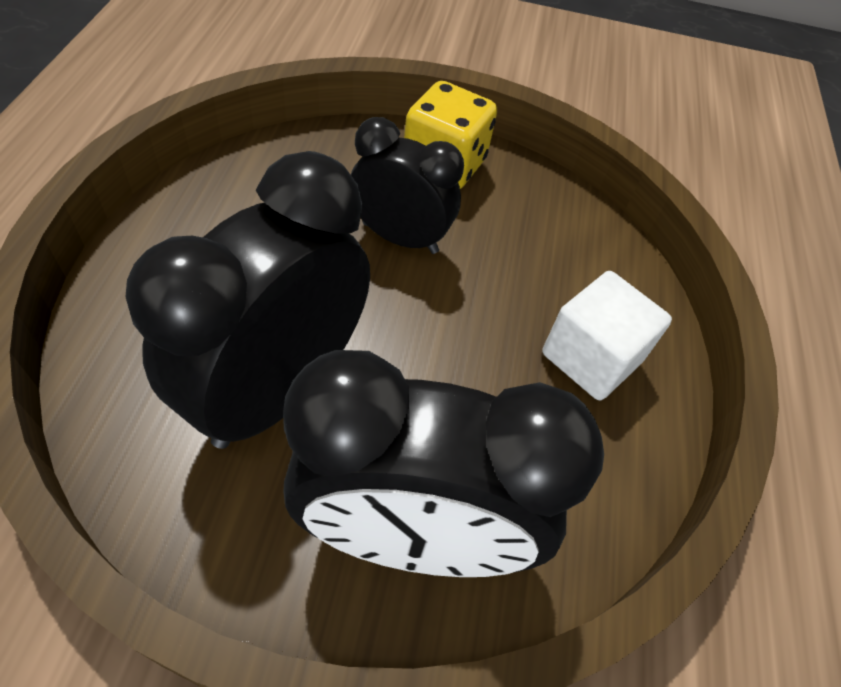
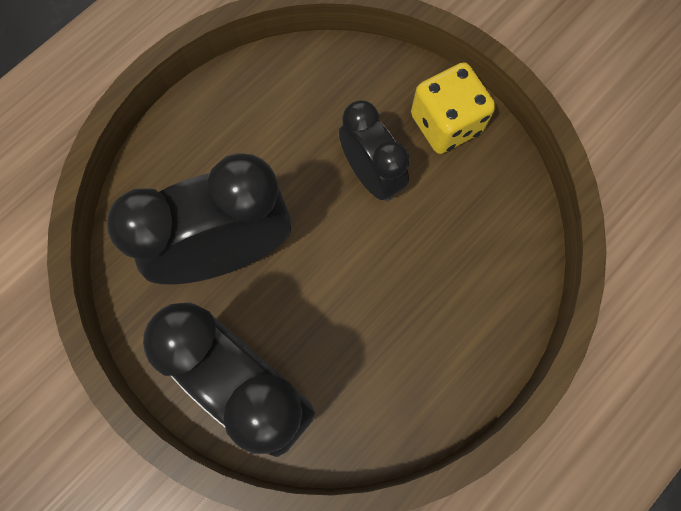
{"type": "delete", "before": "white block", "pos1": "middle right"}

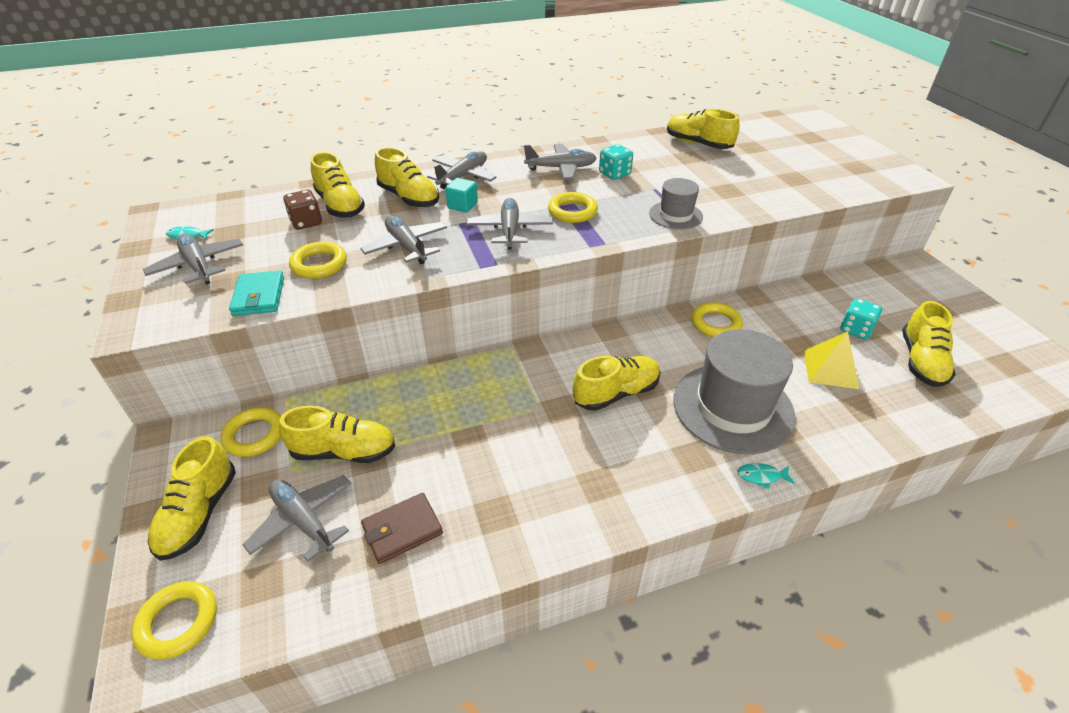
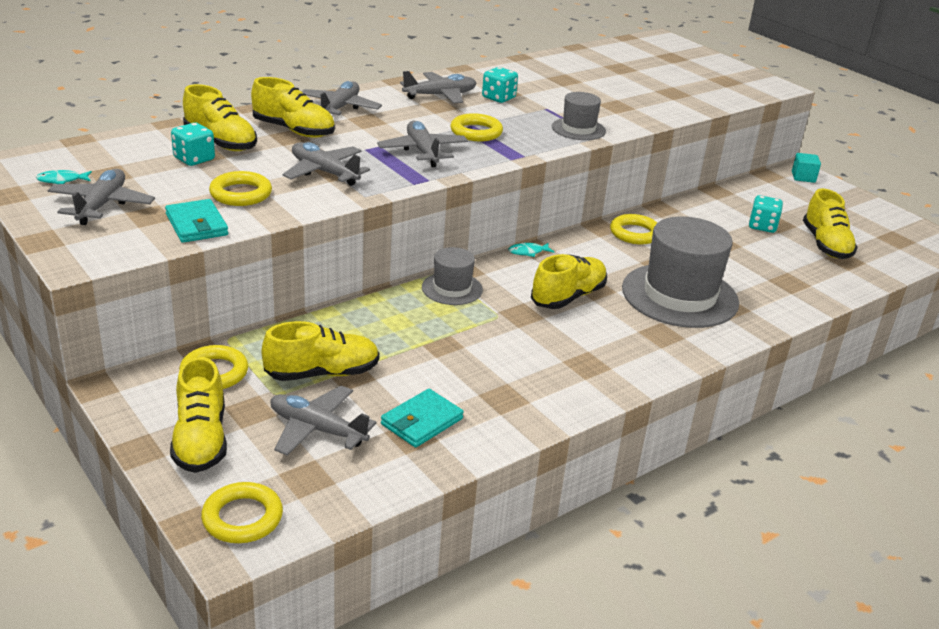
{"type": "rotate", "before": "gray aeroplane (1st from left)", "pos1": "middle left", "pos2": "top left", "turn": 60}
{"type": "recolor", "before": "russet dice", "after": "aqua dice (1st from left)", "pos1": "top left", "pos2": "top left"}
{"type": "recolor", "before": "russet card wallet", "after": "aqua card wallet (2nd from left)", "pos1": "bottom centre", "pos2": "centre"}
{"type": "insert", "after": "gray tall hat (1st from left)", "pos2": "centre"}
{"type": "move", "before": "aqua fish figure (2nd from left)", "pos1": "bottom right", "pos2": "centre"}
{"type": "move", "before": "aqua block", "pos1": "top centre", "pos2": "top right"}
{"type": "delete", "before": "yellow lace-up shoe (6th from left)", "pos1": "top centre"}
{"type": "delete", "before": "yellow pyramid", "pos1": "middle right"}

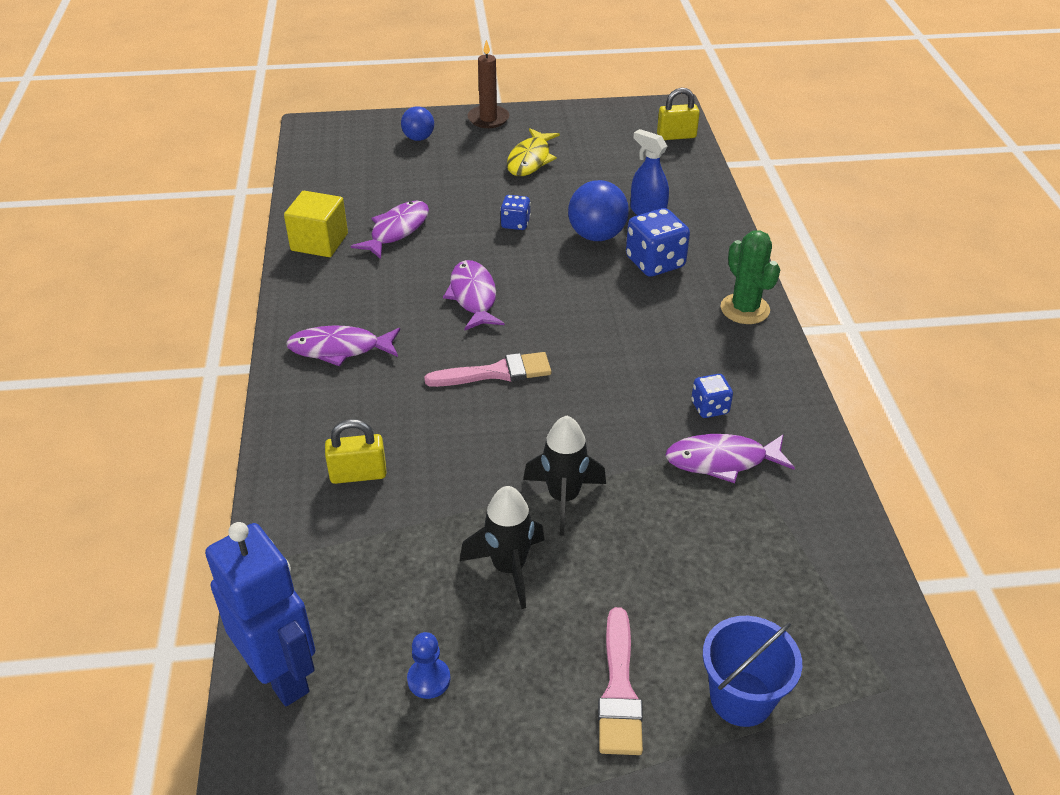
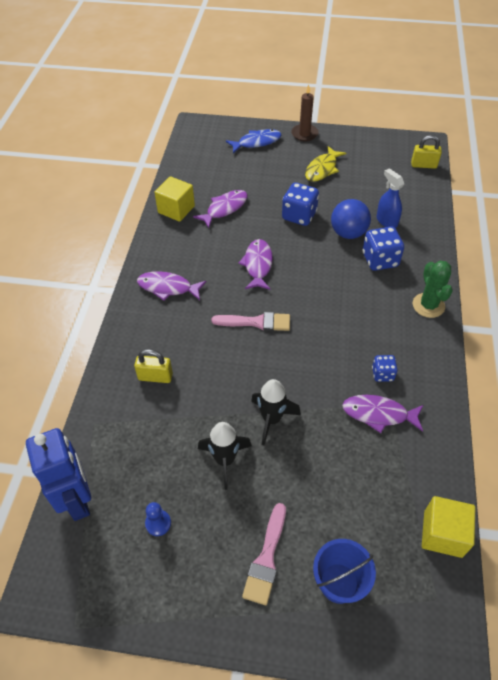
{"type": "replace", "before": "royal blue play ball (1st from left)", "after": "royal blue fish figure", "pos1": "top centre", "pos2": "top centre"}
{"type": "resize", "before": "royal blue dice (1st from left)", "pos1": "top centre", "pos2": "top centre", "scale": 1.75}
{"type": "insert", "after": "yellow block (2nd from left)", "pos2": "bottom right"}

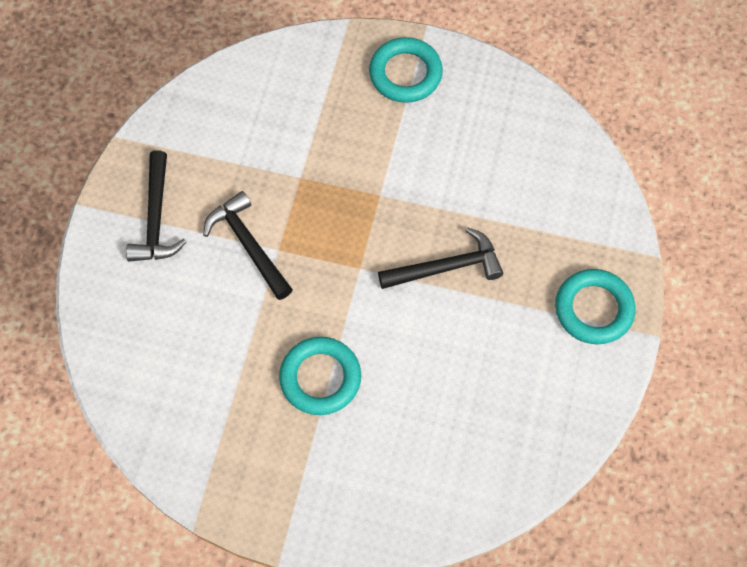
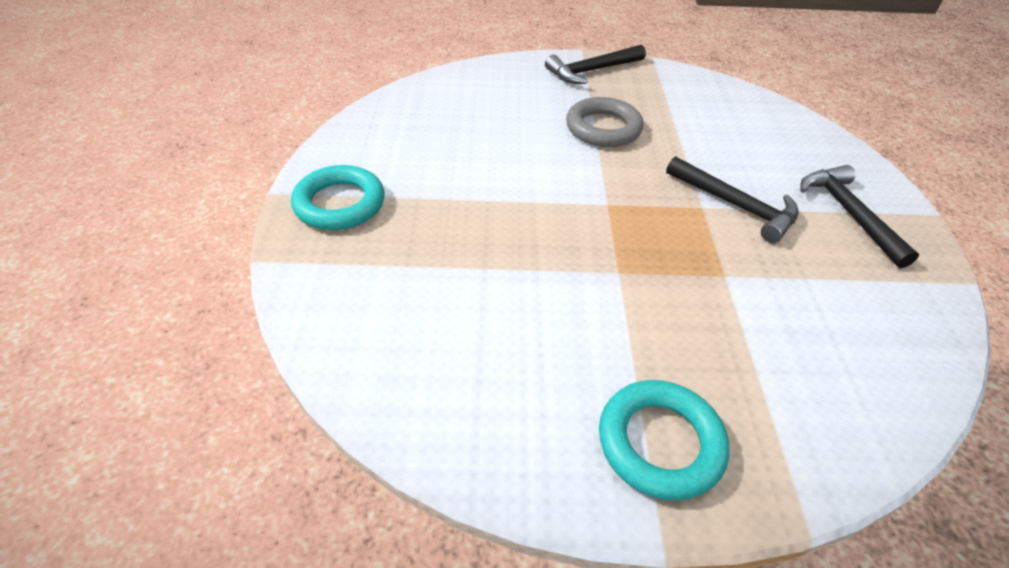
{"type": "move", "before": "black claw hammer (3rd from left in the first image)", "after": "black claw hammer (1st from left)", "pos1": "centre", "pos2": "top centre"}
{"type": "recolor", "before": "aqua hoop (1st from left)", "after": "gray hoop", "pos1": "centre", "pos2": "top centre"}

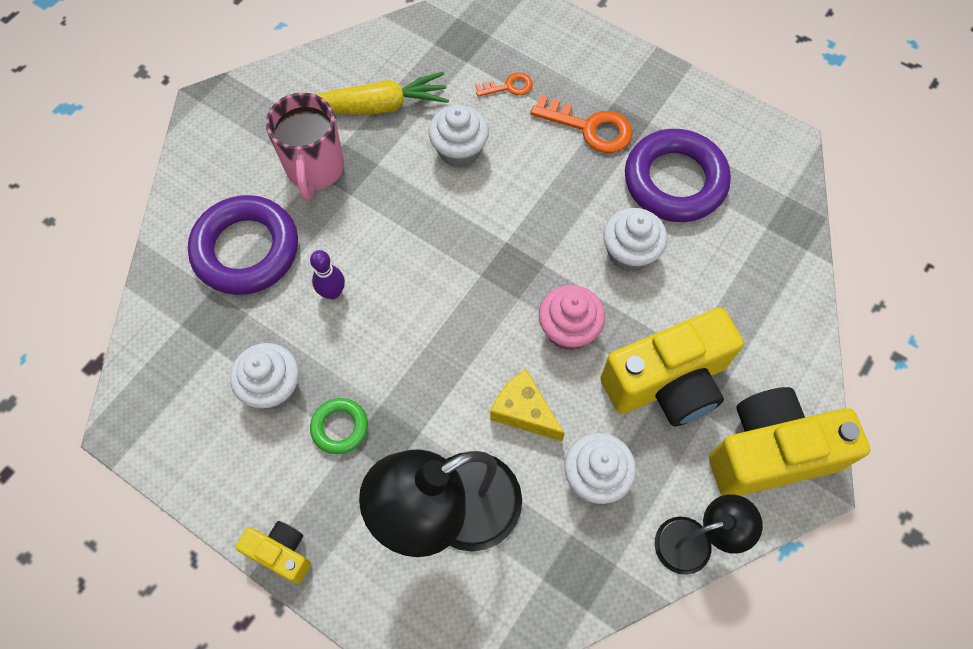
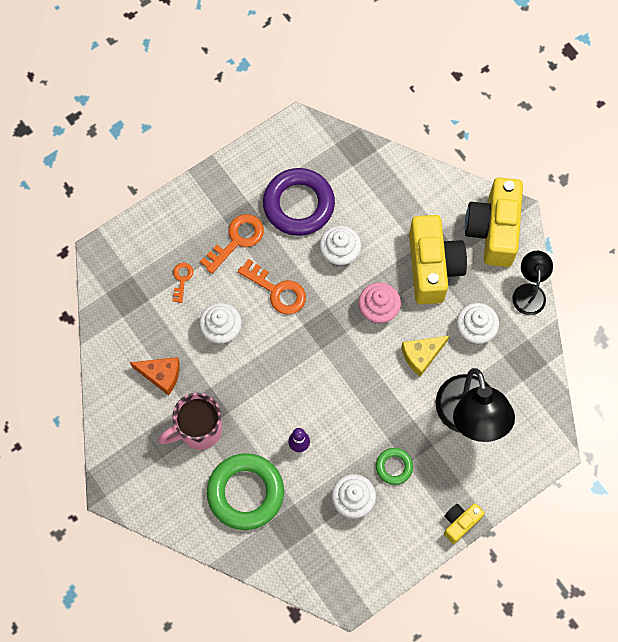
{"type": "replace", "before": "yellow carrot", "after": "orange-coloured cheese wedge", "pos1": "top centre", "pos2": "middle left"}
{"type": "rotate", "before": "rose-pink tea mug", "pos1": "top left", "pos2": "middle left", "turn": 135}
{"type": "recolor", "before": "royal purple hoop (1st from left)", "after": "emerald hoop (1st from left)", "pos1": "middle left", "pos2": "bottom centre"}
{"type": "insert", "after": "orange-coloured latchkey (3rd from left)", "pos2": "centre"}

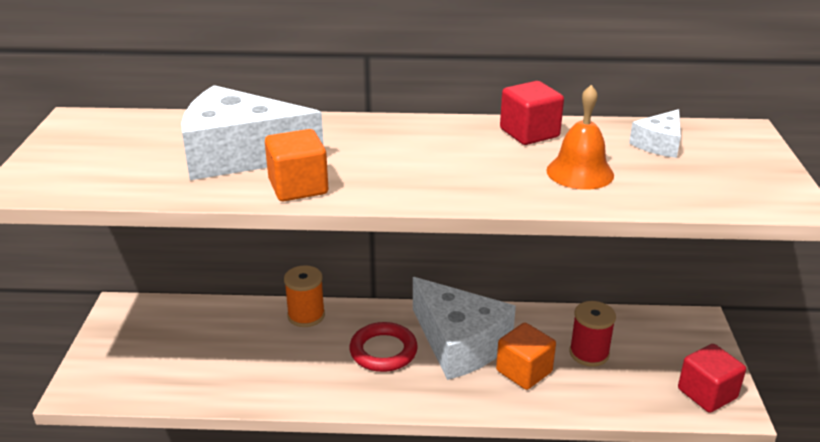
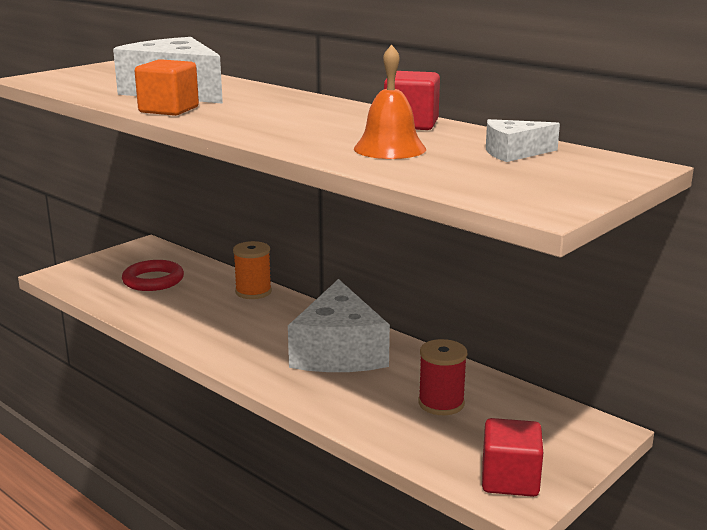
{"type": "move", "before": "red hoop", "pos1": "bottom centre", "pos2": "middle left"}
{"type": "delete", "before": "orange-coloured block (2nd from left)", "pos1": "bottom centre"}

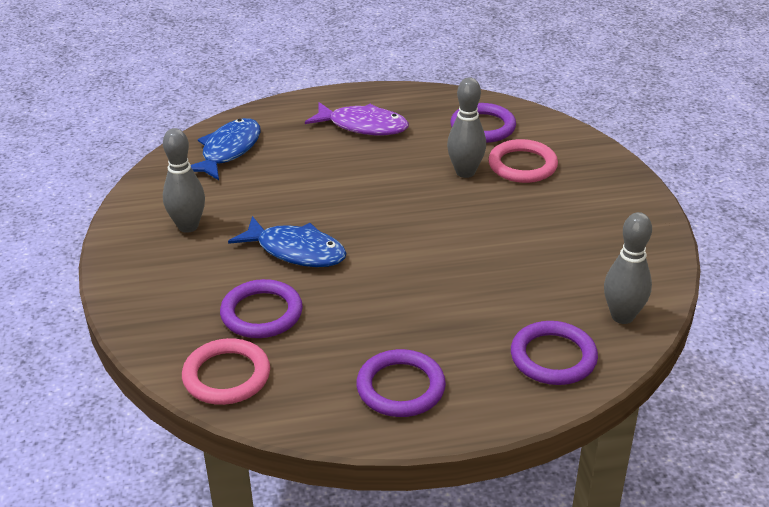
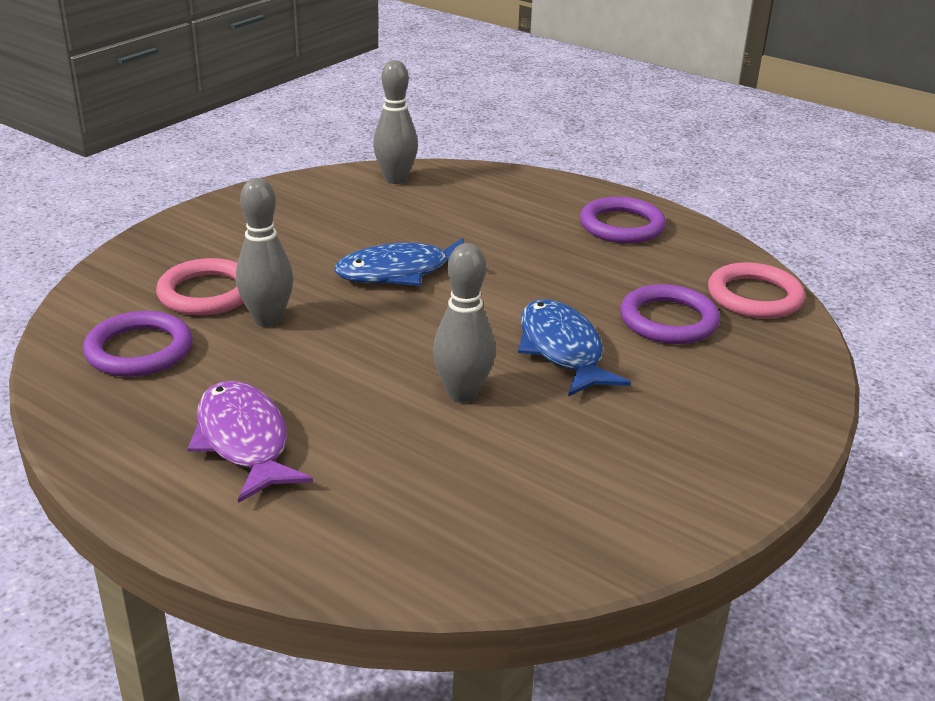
{"type": "move", "before": "royal blue fish figure (1st from left)", "pos1": "top left", "pos2": "centre"}
{"type": "move", "before": "gray skittle (1st from left in the first image)", "after": "gray skittle (3rd from left)", "pos1": "middle left", "pos2": "centre"}
{"type": "delete", "before": "royal purple hoop (4th from left)", "pos1": "bottom right"}

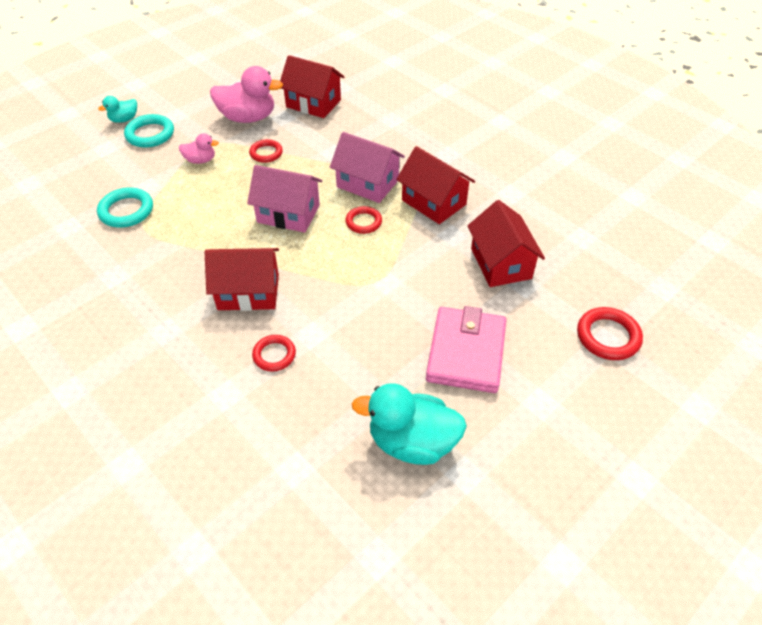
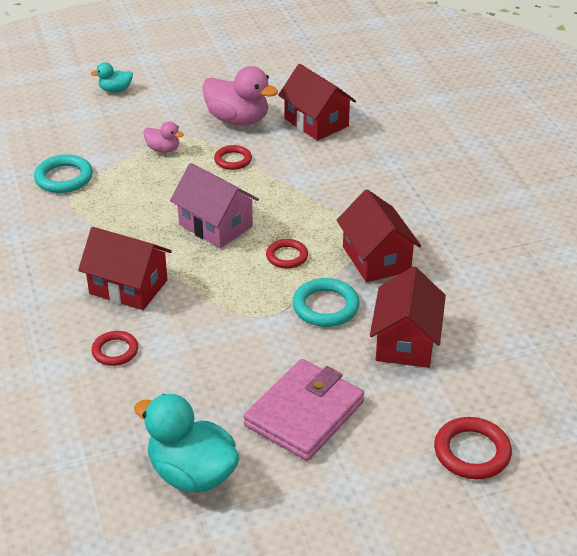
{"type": "move", "before": "aqua hoop (2nd from left)", "pos1": "top left", "pos2": "centre"}
{"type": "delete", "before": "rose-pink toy house (2nd from left)", "pos1": "top centre"}

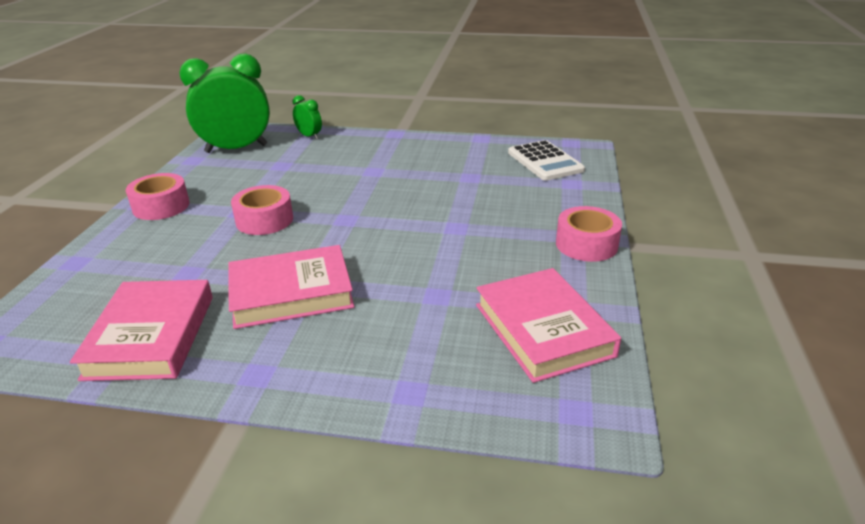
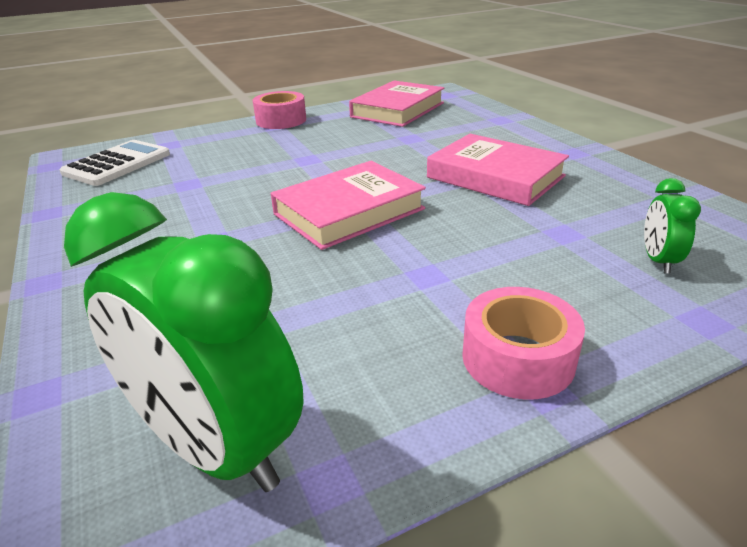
{"type": "move", "before": "rose-pink hardback (1st from left)", "pos1": "middle left", "pos2": "centre"}
{"type": "move", "before": "emerald bedside clock (2nd from left)", "pos1": "top centre", "pos2": "middle right"}
{"type": "delete", "before": "rose-pink sticky tape (2nd from left)", "pos1": "middle left"}

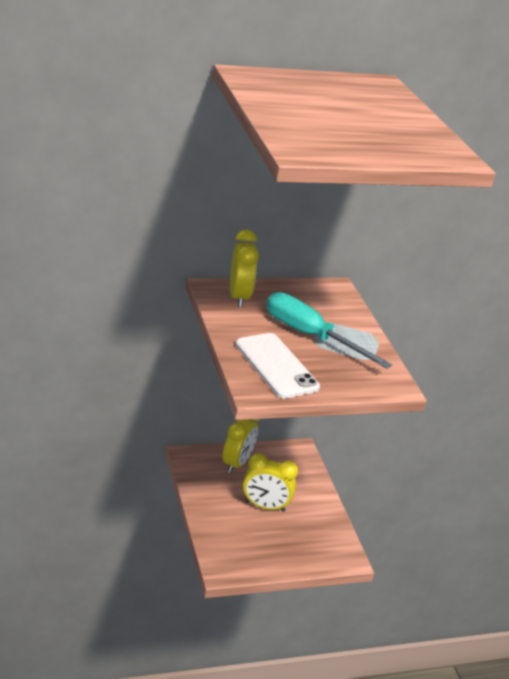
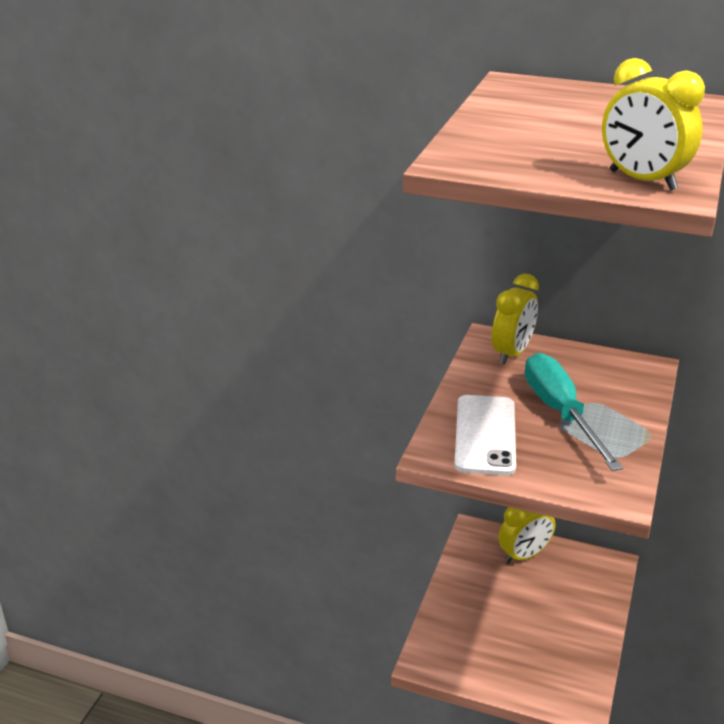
{"type": "move", "before": "yellow bedside clock (3rd from left)", "pos1": "bottom centre", "pos2": "top right"}

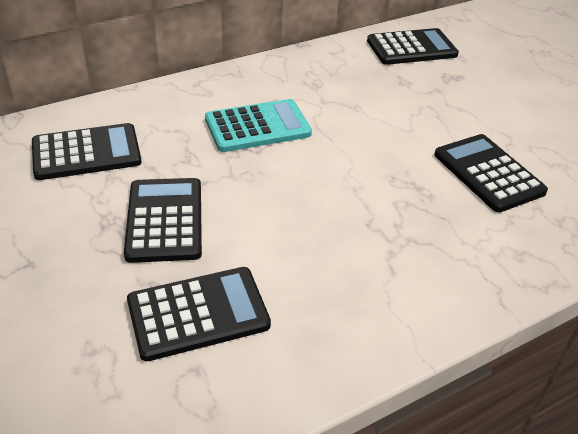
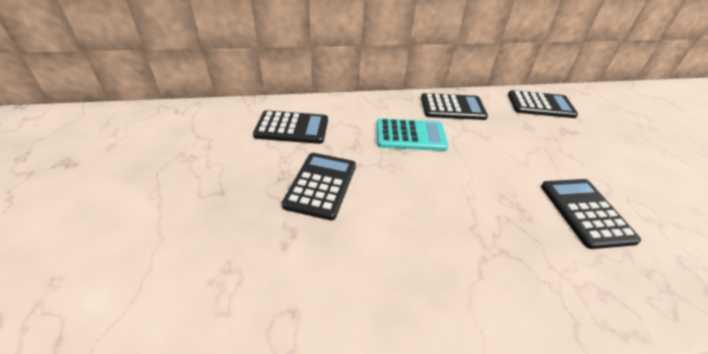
{"type": "move", "before": "black adding machine (3rd from left)", "pos1": "bottom centre", "pos2": "top centre"}

